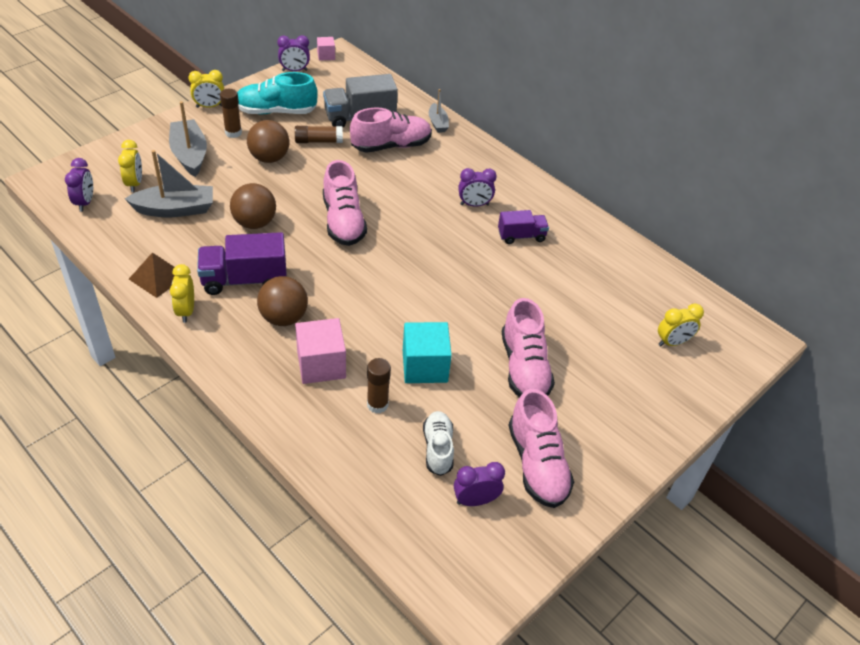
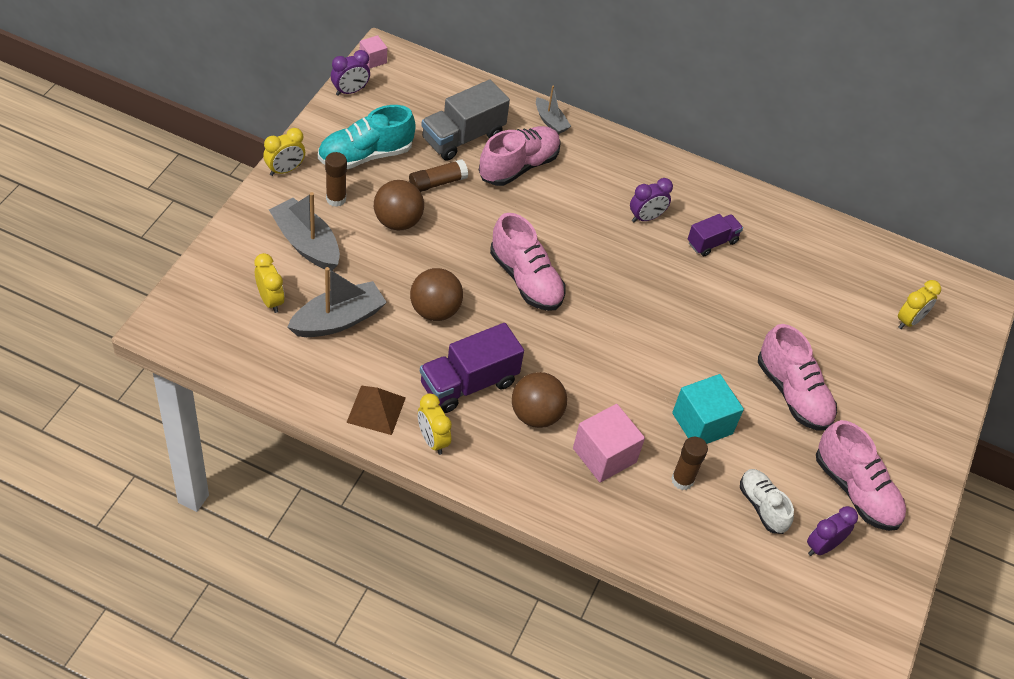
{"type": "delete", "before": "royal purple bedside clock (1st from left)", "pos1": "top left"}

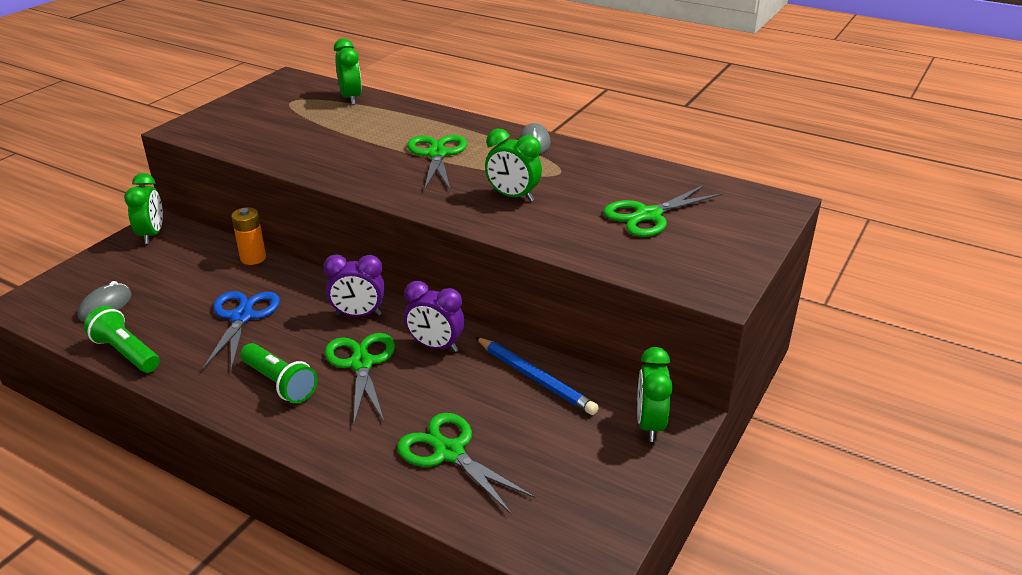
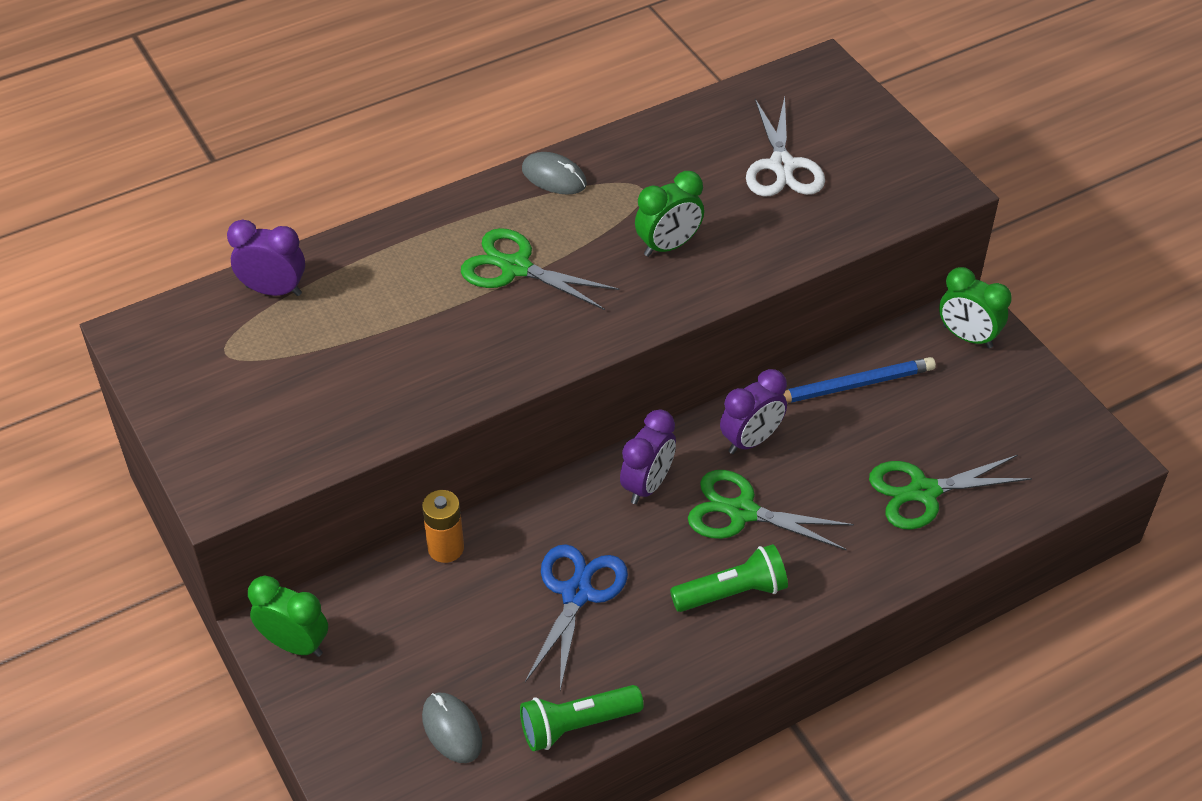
{"type": "recolor", "before": "emerald bedside clock (2nd from left)", "after": "royal purple bedside clock (1st from left)", "pos1": "top centre", "pos2": "top left"}
{"type": "rotate", "before": "royal blue scissors", "pos1": "middle left", "pos2": "bottom centre", "turn": 75}
{"type": "recolor", "before": "emerald scissors (4th from left)", "after": "white scissors", "pos1": "centre", "pos2": "top centre"}

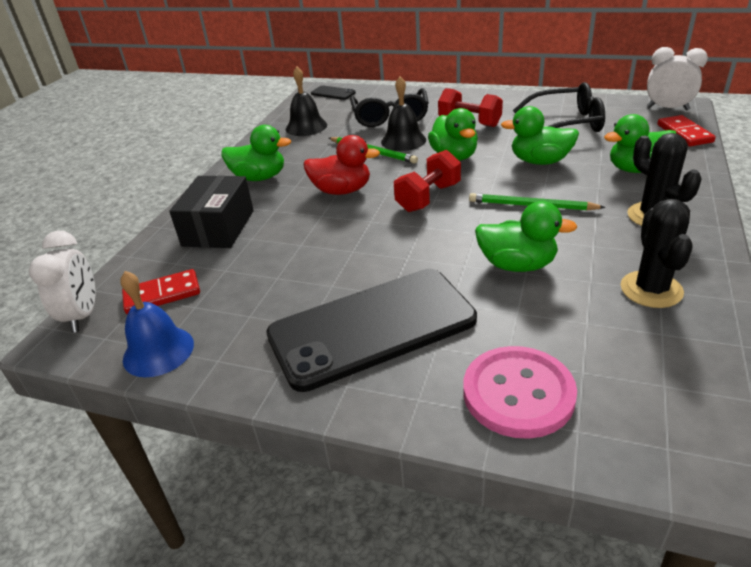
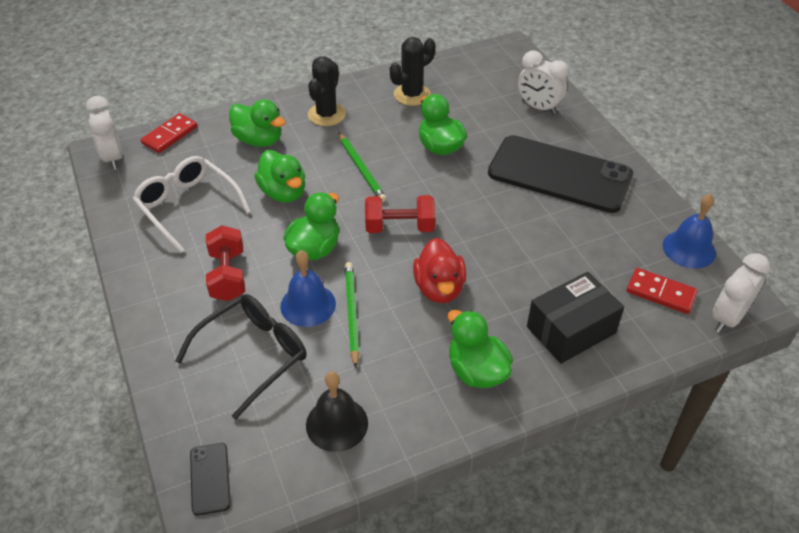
{"type": "recolor", "before": "black spectacles (2nd from left)", "after": "white spectacles", "pos1": "top right", "pos2": "middle left"}
{"type": "recolor", "before": "black hand bell (2nd from left)", "after": "royal blue hand bell (1st from left)", "pos1": "top centre", "pos2": "centre"}
{"type": "rotate", "before": "red duck", "pos1": "top centre", "pos2": "centre", "turn": -150}
{"type": "replace", "before": "rose-pink button", "after": "white bedside clock (2nd from left)", "pos1": "bottom right", "pos2": "top right"}

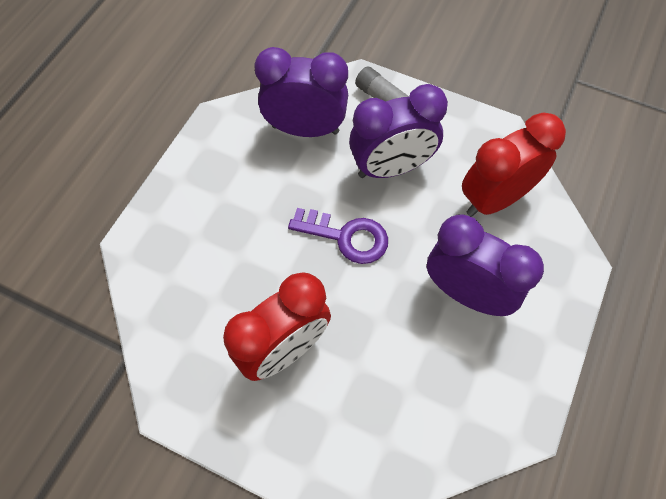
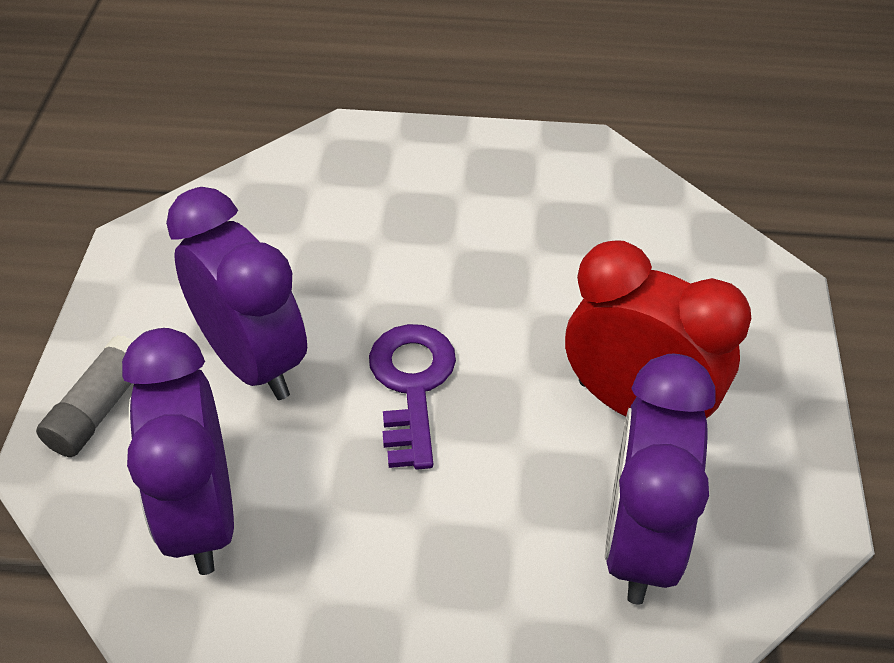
{"type": "move", "before": "royal purple bedside clock (3rd from left)", "pos1": "middle right", "pos2": "bottom right"}
{"type": "delete", "before": "red bedside clock (2nd from left)", "pos1": "top right"}

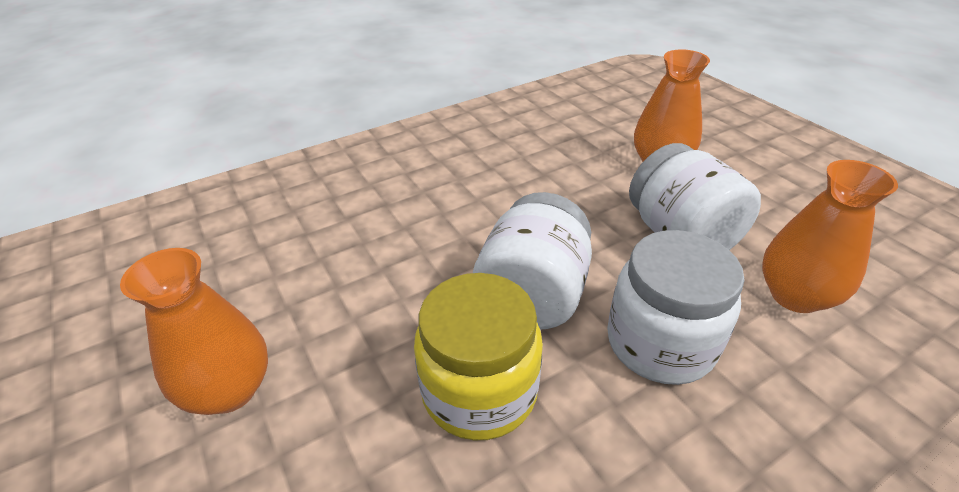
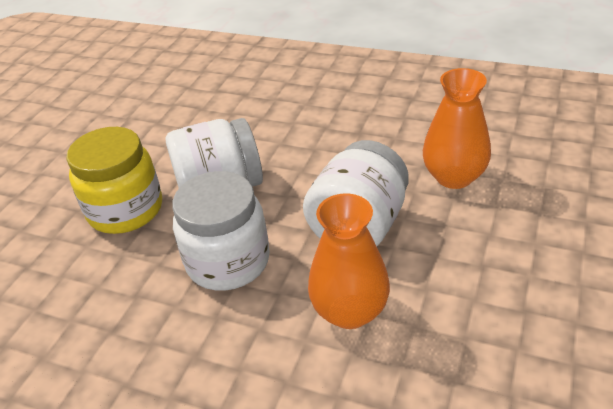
{"type": "delete", "before": "orange-coloured vase (1st from left)", "pos1": "bottom left"}

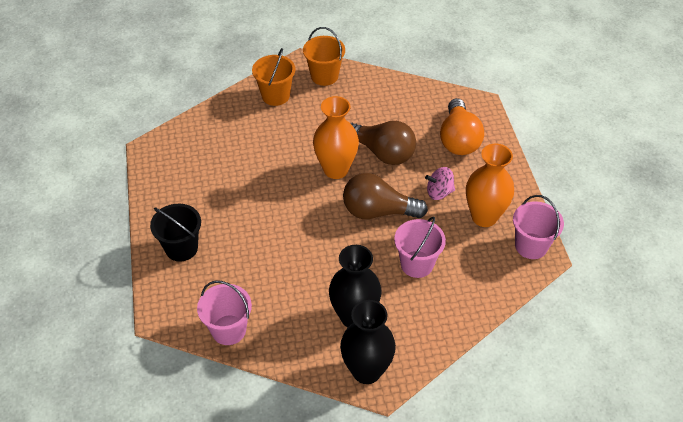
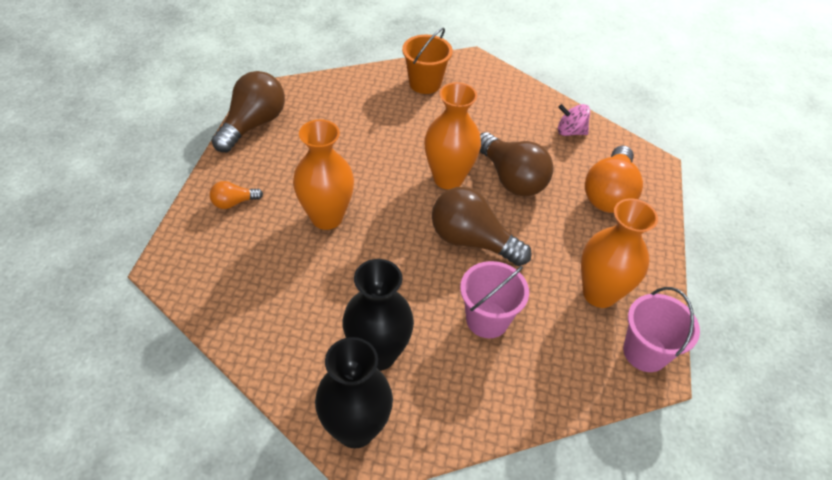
{"type": "replace", "before": "black pail", "after": "orange-coloured bulb (1st from left)", "pos1": "middle left", "pos2": "middle left"}
{"type": "insert", "after": "russet bulb (1st from left)", "pos2": "top left"}
{"type": "insert", "after": "orange-coloured vase (1st from left)", "pos2": "centre"}
{"type": "move", "before": "rose-pink toy top", "pos1": "centre", "pos2": "top right"}
{"type": "delete", "before": "rose-pink pail (1st from left)", "pos1": "bottom left"}
{"type": "delete", "before": "orange-coloured pail (2nd from left)", "pos1": "top centre"}

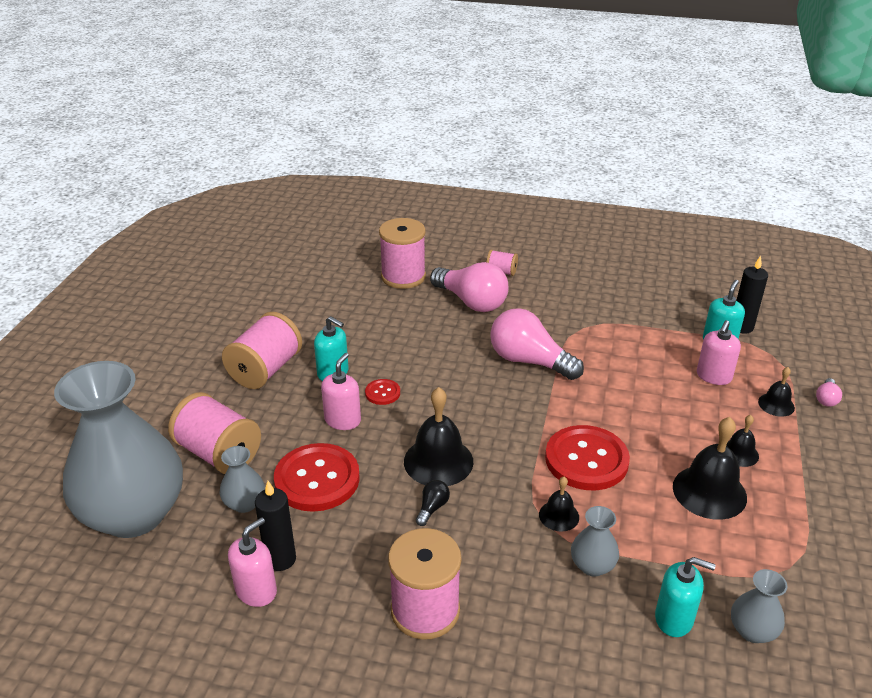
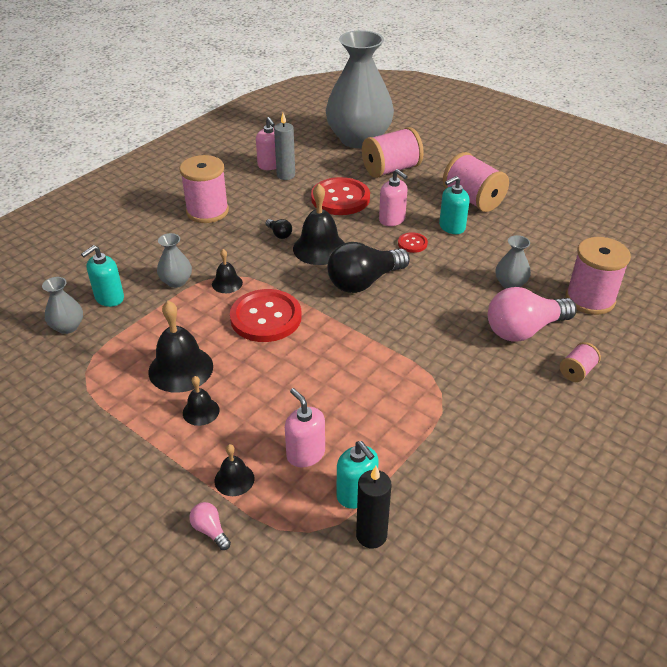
{"type": "recolor", "before": "black pillar candle (1st from left)", "after": "gray pillar candle", "pos1": "bottom left", "pos2": "top centre"}
{"type": "insert", "after": "black bulb (2nd from left)", "pos2": "centre"}
{"type": "move", "before": "gray vase (2nd from left in the first image)", "after": "gray vase (4th from left)", "pos1": "bottom left", "pos2": "middle right"}
{"type": "delete", "before": "rose-pink bulb (2nd from left)", "pos1": "centre"}

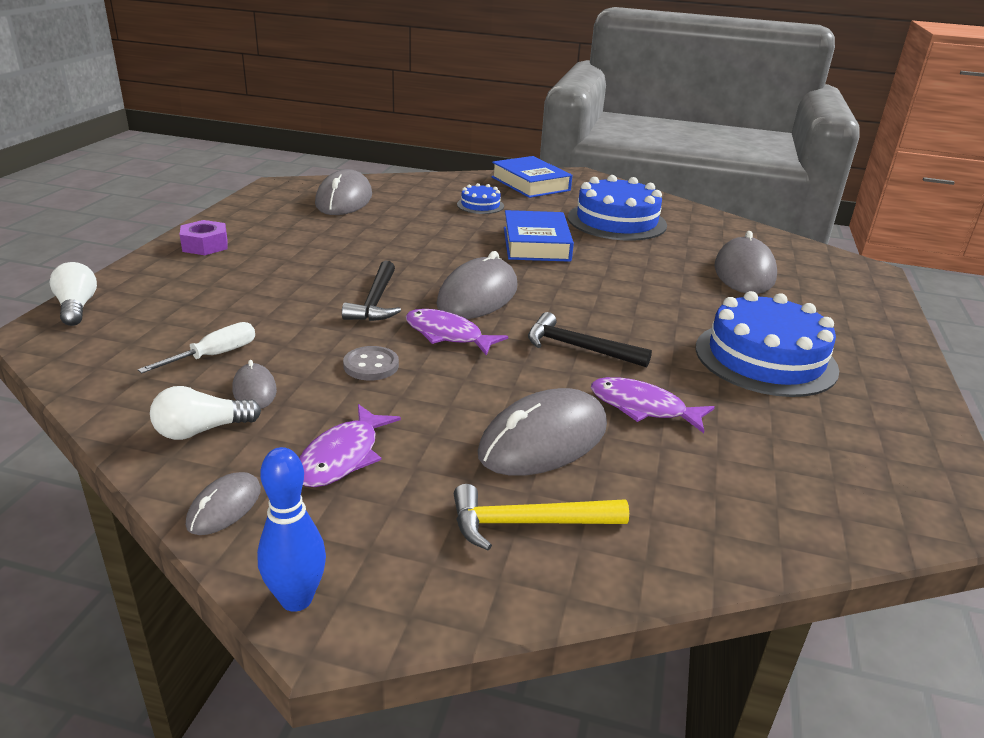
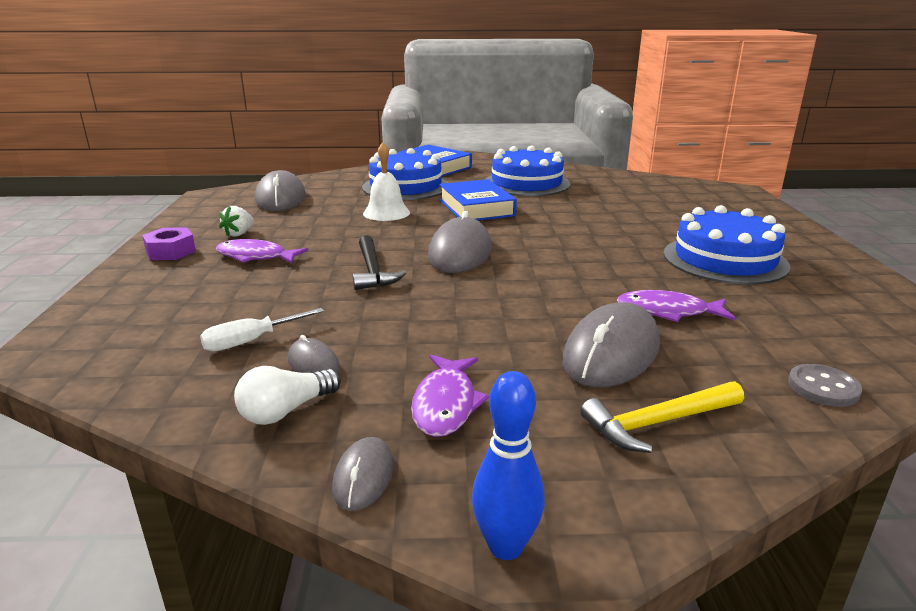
{"type": "rotate", "before": "white hand screwdriver", "pos1": "middle left", "pos2": "middle left", "turn": -150}
{"type": "move", "before": "royal purple fish figure (2nd from left in the first image)", "after": "royal purple fish figure (1st from left)", "pos1": "centre", "pos2": "middle left"}
{"type": "insert", "after": "white strawberry", "pos2": "middle left"}
{"type": "resize", "before": "royal blue gateau (1st from left)", "pos1": "top centre", "pos2": "top centre", "scale": 2.04}
{"type": "insert", "after": "white hand bell", "pos2": "top centre"}
{"type": "move", "before": "gray button", "pos1": "centre", "pos2": "middle right"}
{"type": "delete", "before": "white bulb (1st from left)", "pos1": "middle left"}
{"type": "delete", "before": "black claw hammer (2nd from left)", "pos1": "centre"}
{"type": "delete", "before": "gray mouse (6th from left)", "pos1": "middle right"}

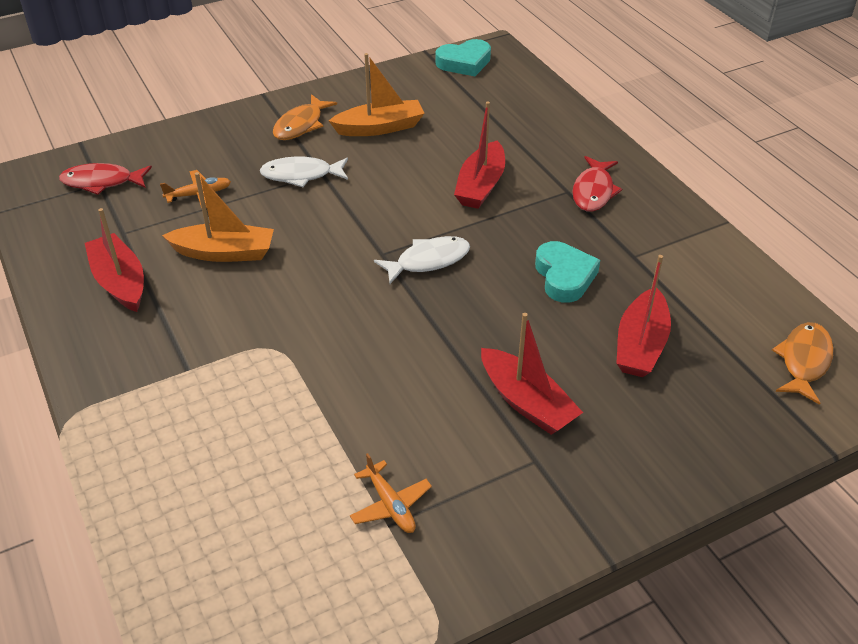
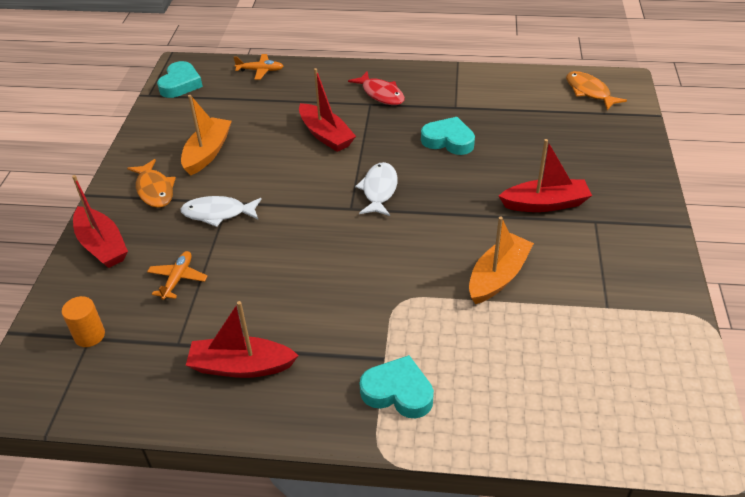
{"type": "replace", "before": "red fish figure (1st from left)", "after": "orange-coloured cylinder", "pos1": "top left", "pos2": "middle left"}
{"type": "move", "before": "red boat (4th from left in the first image)", "after": "red boat (1st from left)", "pos1": "middle right", "pos2": "middle left"}
{"type": "rotate", "before": "white fish figure (1st from left)", "pos1": "top centre", "pos2": "middle left", "turn": 60}
{"type": "move", "before": "orange-coloured aeroplane (2nd from left)", "pos1": "bottom centre", "pos2": "top centre"}
{"type": "insert", "after": "aqua heart (2nd from left)", "pos2": "bottom centre"}
{"type": "move", "before": "orange-coloured boat (1st from left in the first image)", "after": "orange-coloured boat (2nd from left)", "pos1": "middle left", "pos2": "middle right"}

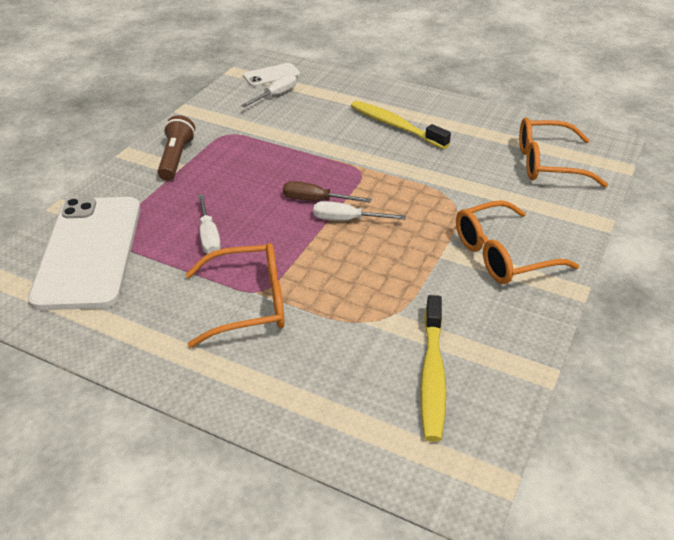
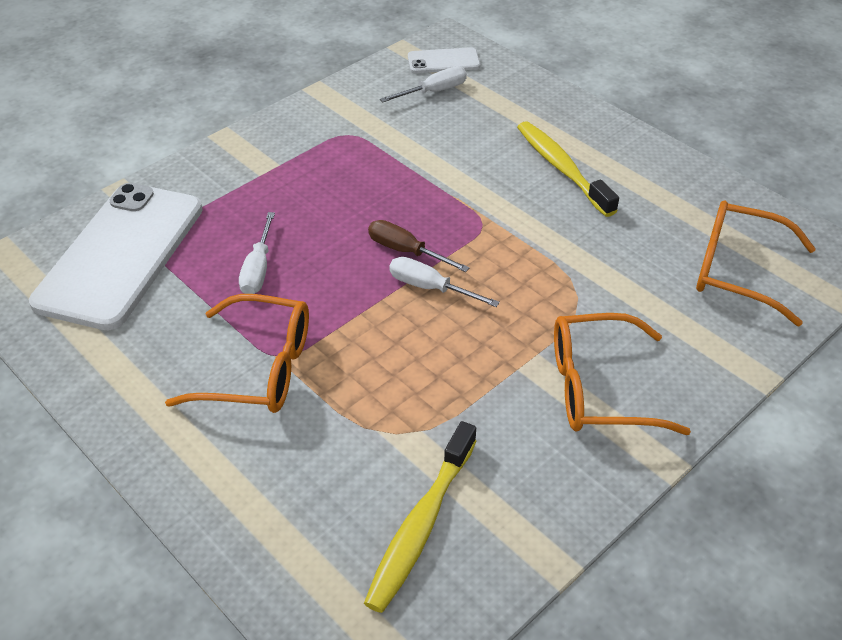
{"type": "delete", "before": "russet pocket torch", "pos1": "top left"}

